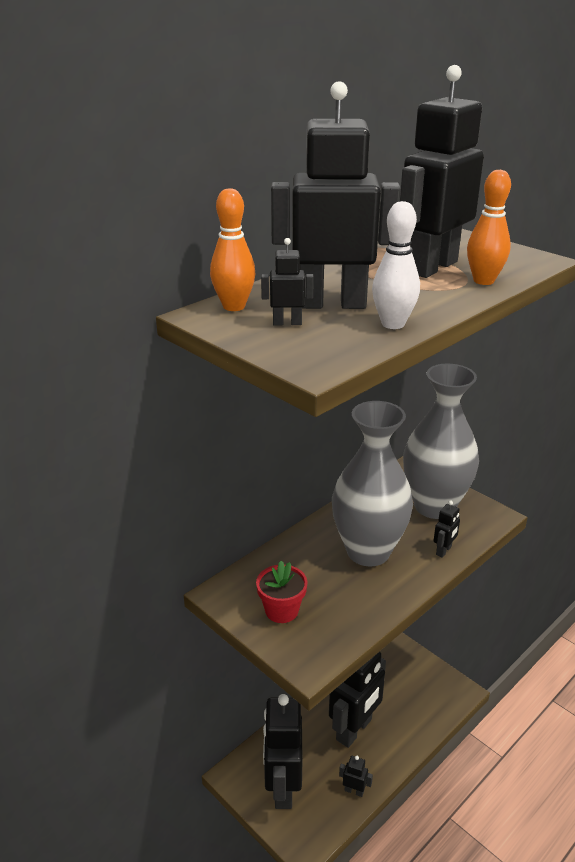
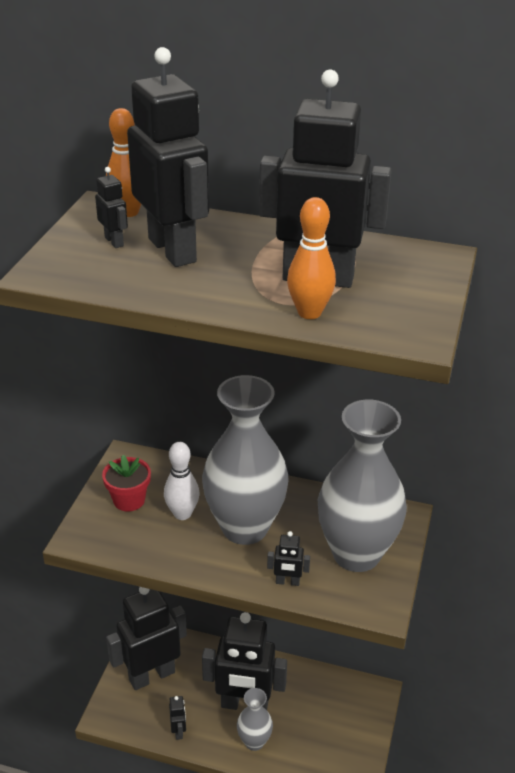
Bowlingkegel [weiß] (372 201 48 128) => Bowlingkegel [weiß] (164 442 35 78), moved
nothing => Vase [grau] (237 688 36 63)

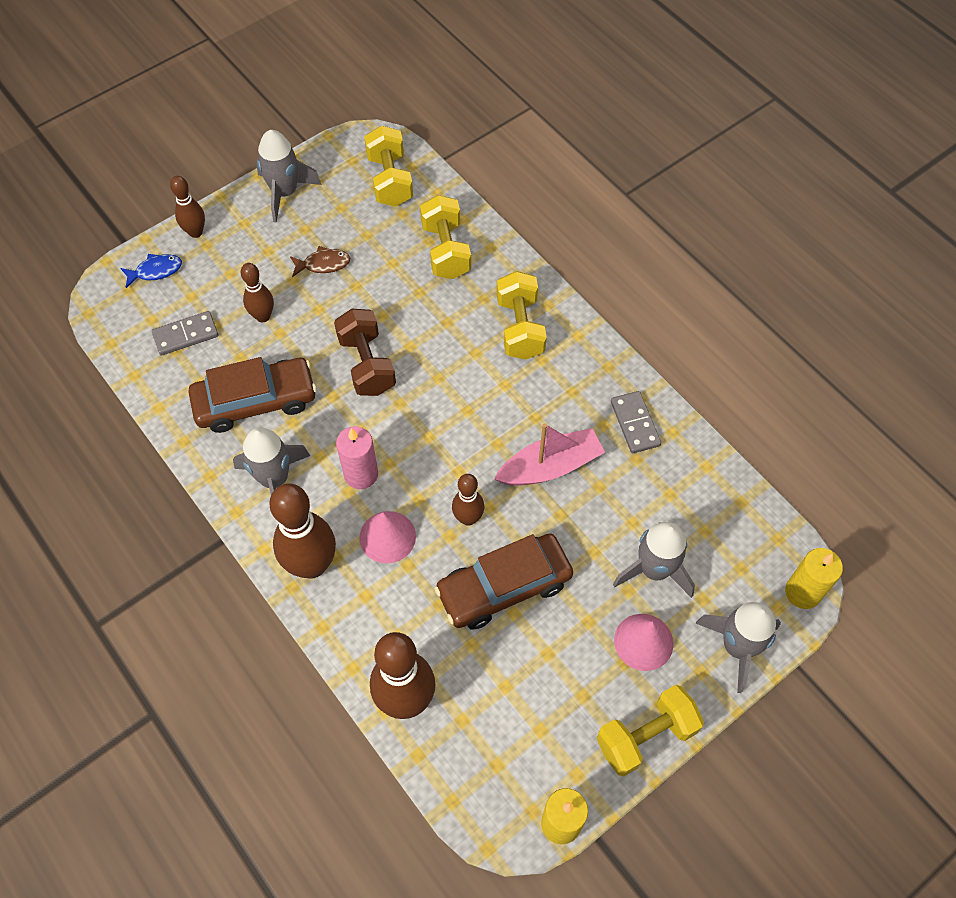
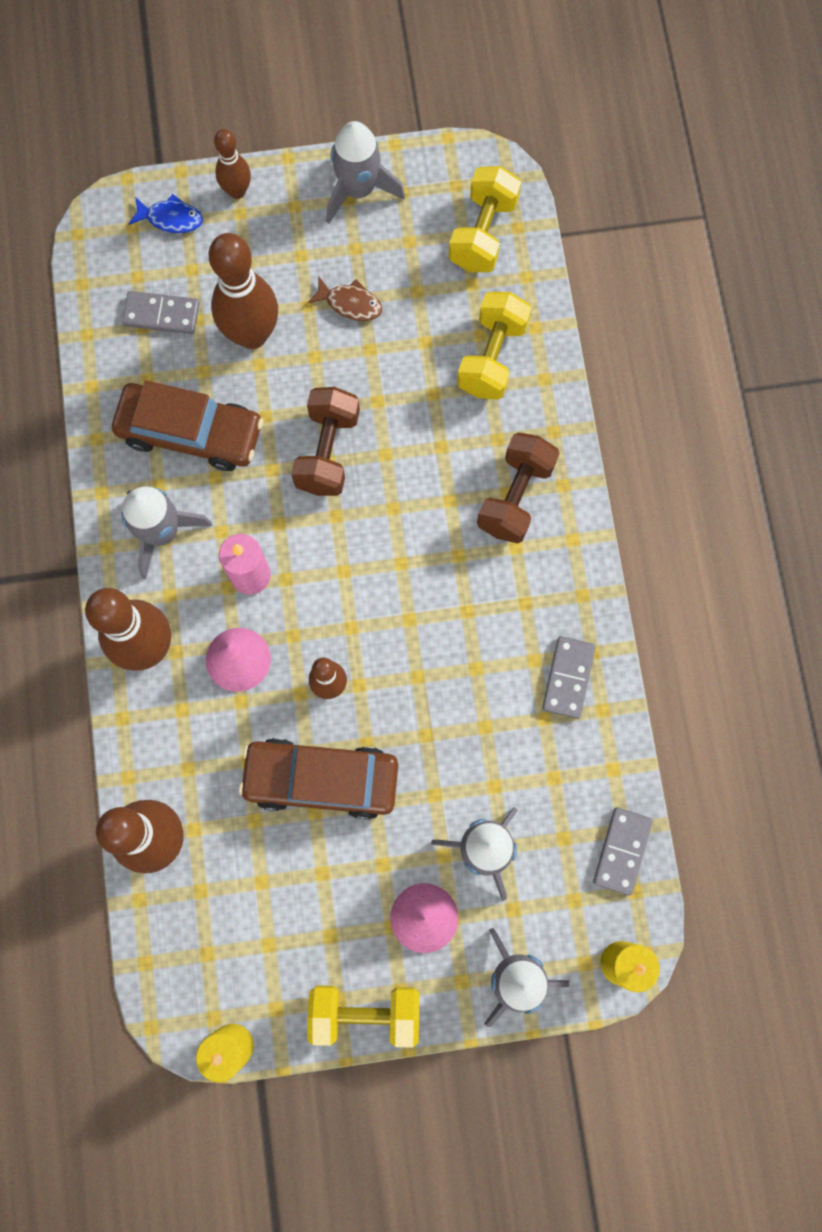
Bowlingkegel [braun] (241 263 33 59) => Bowlingkegel [braun] (209 233 69 116), x1.81
Hantel [gelb] (497 271 50 89) => Hantel [braun] (477 432 82 112)
Boot [rosa] (494 424 111 62) => nothing
nothing => Dominostein [grau] (593 807 60 88)

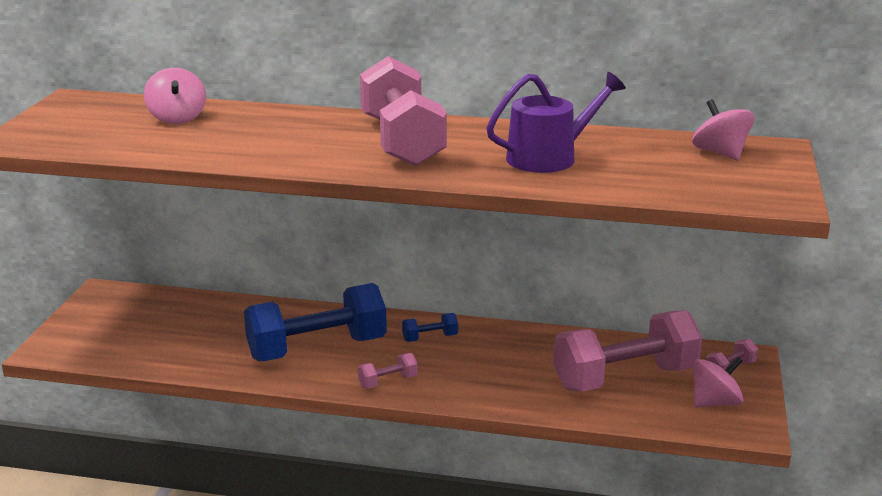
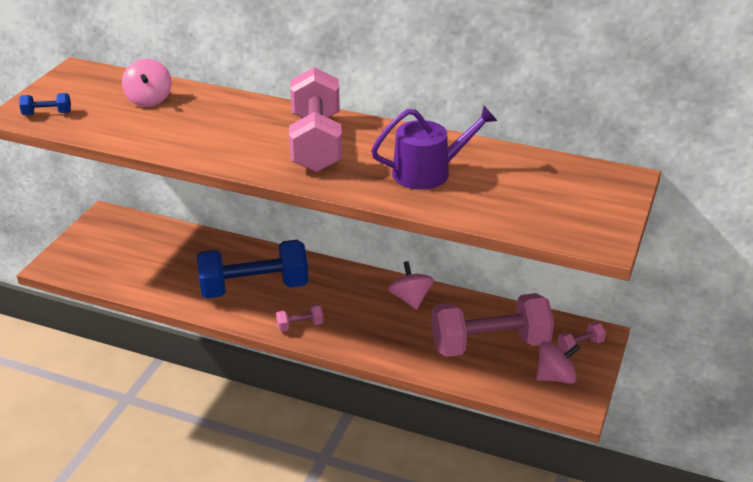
Kreisel [rosa] (692 99 62 61) => Kreisel [rosa] (388 261 46 49), moved
Hantel [blau] (402 313 56 29) => Hantel [blau] (19 93 52 22), moved

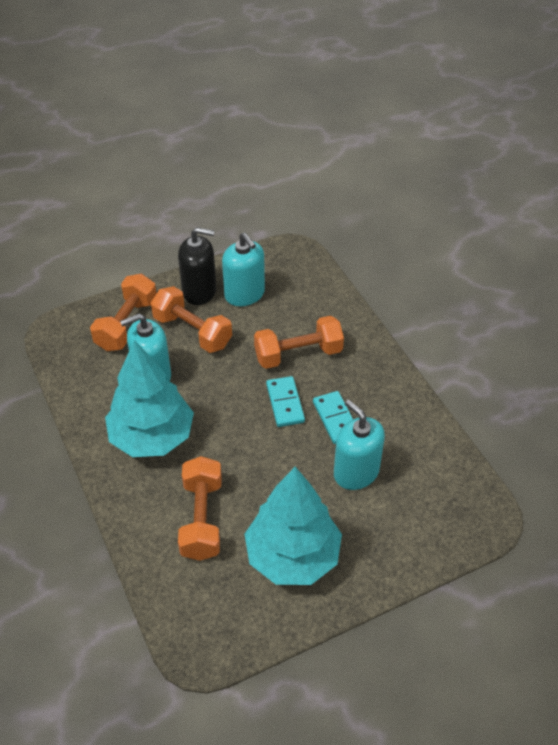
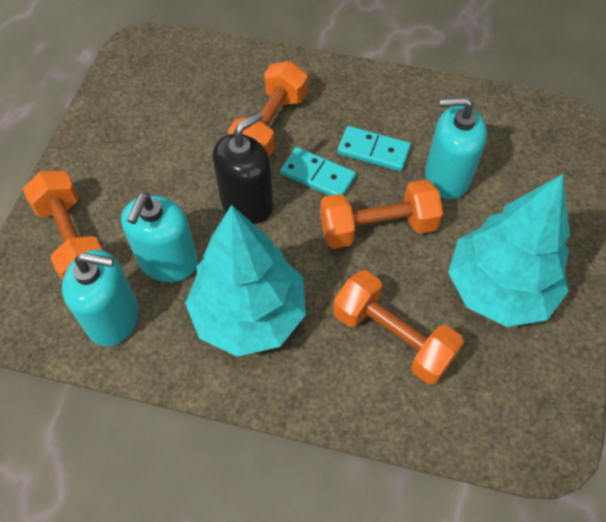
Seifenspender [schwarz] (178 227 38 78) => Seifenspender [schwarz] (213 112 60 112), moved
Seifenspender [türkis] (222 232 43 74) => Seifenspender [türkis] (62 250 77 96), moved
Hantel [orange] (151 286 81 67) => Hantel [orange] (320 179 123 70), moved

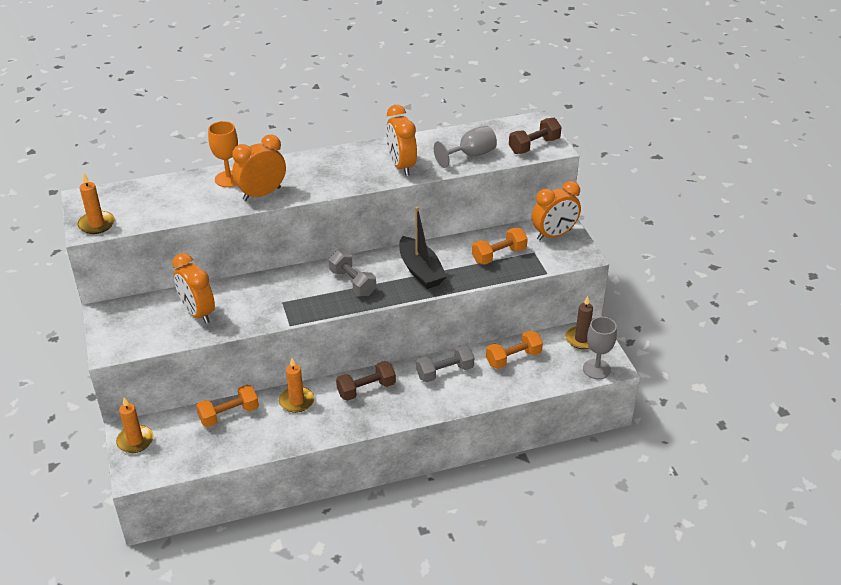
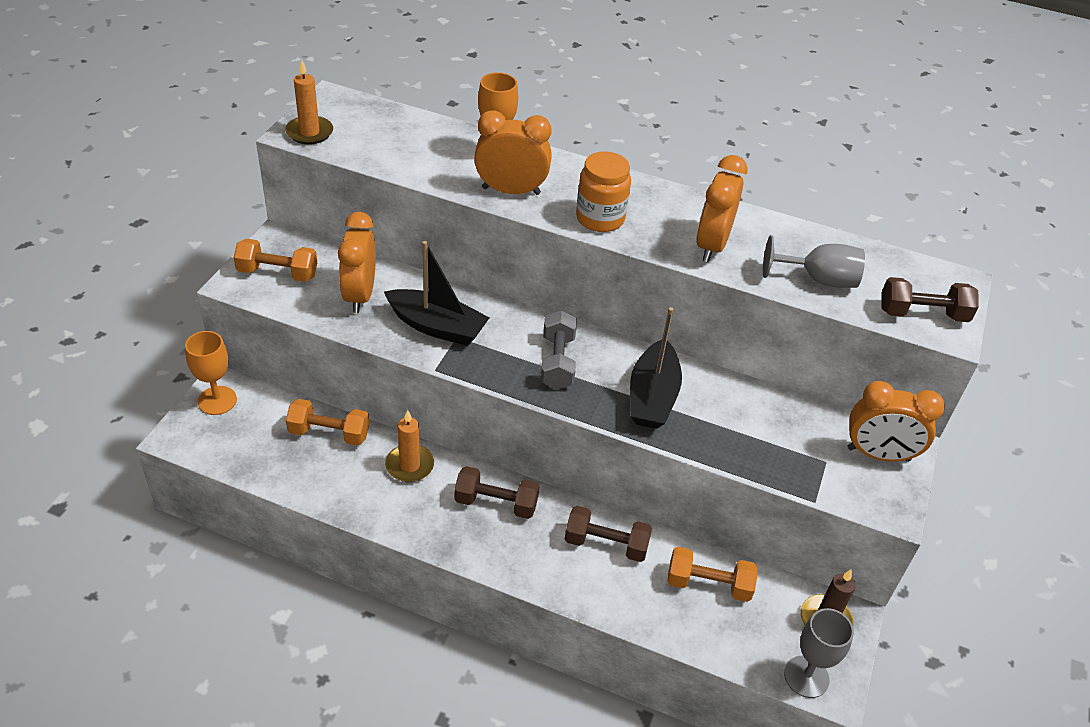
Hantel [orange] (472 227 56 38) => Hantel [orange] (233 239 84 43), moved
Hantel [grau] (416 345 58 37) => Hantel [braun] (565 506 87 56)
Kerze [orange] (116 397 38 56) => Kelch [orange] (185 331 52 84)
nothing => Einmachglas [orange] (576 151 55 81)
nothing => Boot [schwarz] (384 241 106 105)

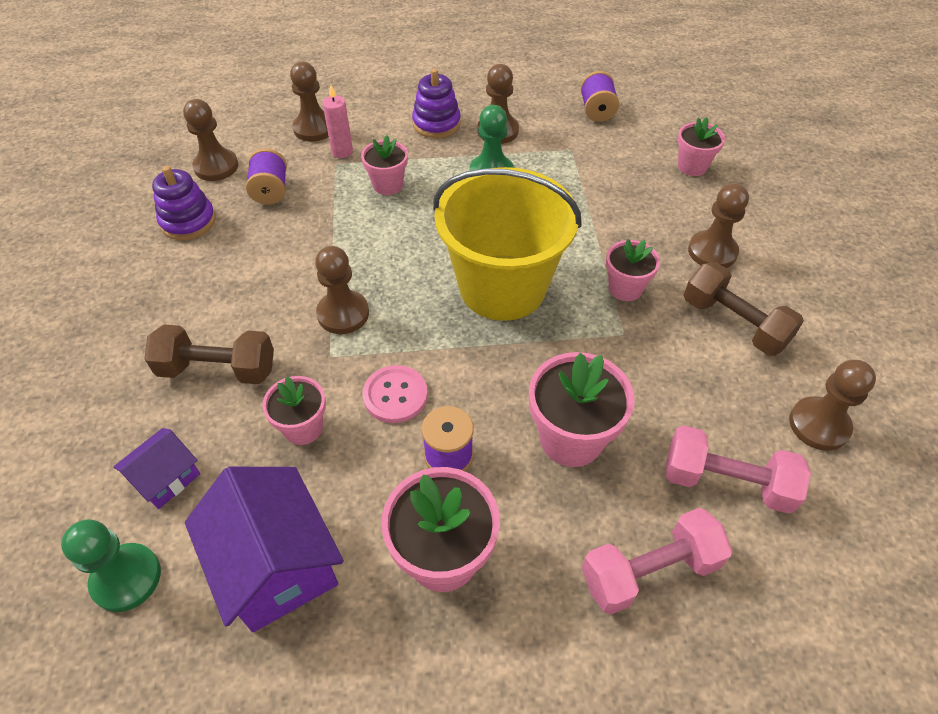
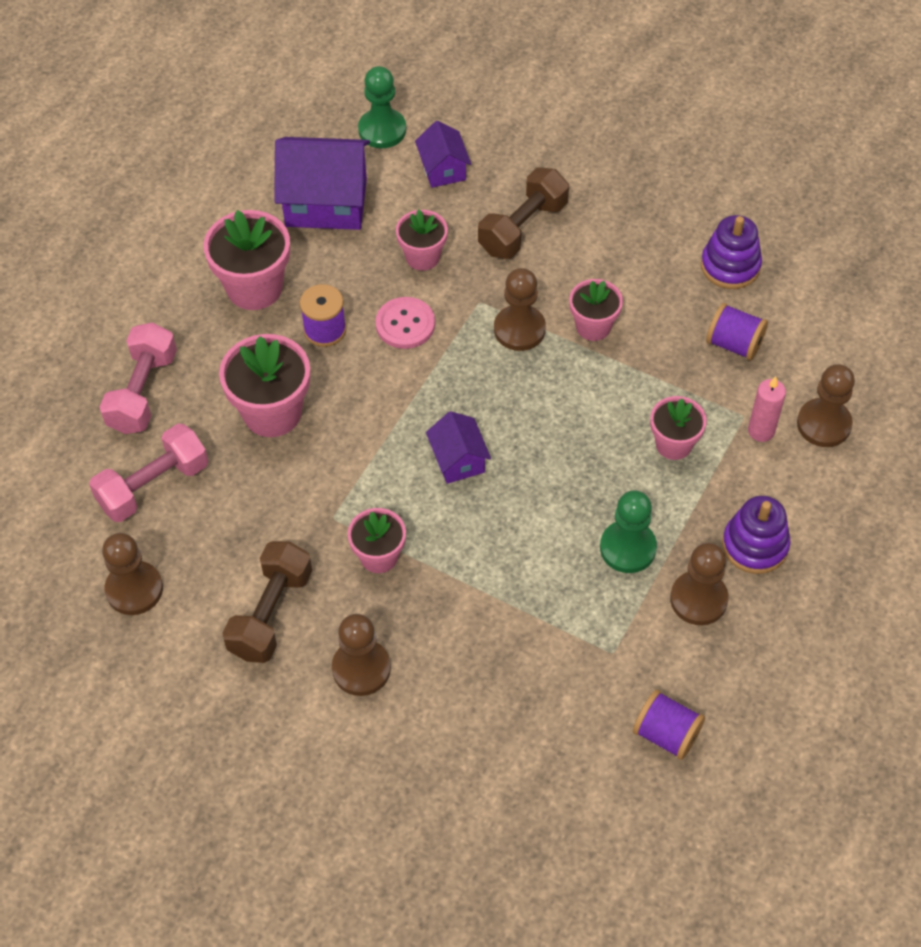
Bauer [braun] (183 99 55 82) => nothing
Blumentopf [rosa] (677 117 48 59) => Blumentopf [rosa] (569 279 54 62), moved
Eimer [gelb] (433 167 148 154) => Haus [lila] (426 411 65 73)
Hantel [braun] (684 262 120 94) => Hantel [braun] (222 541 90 122), 60 degrees counterclockwise

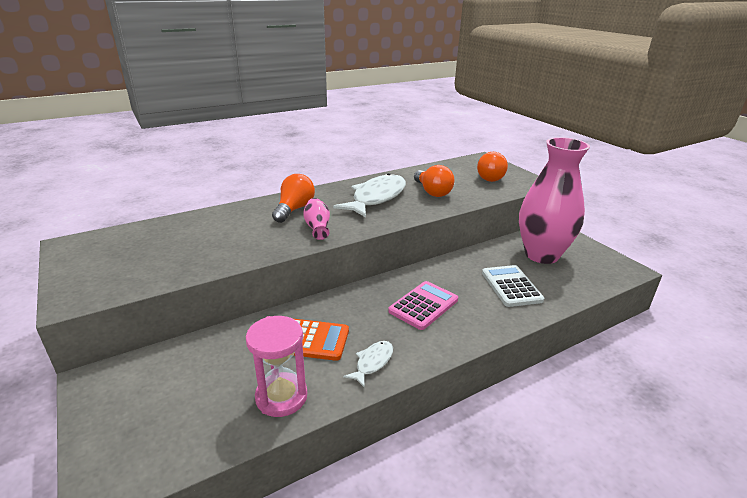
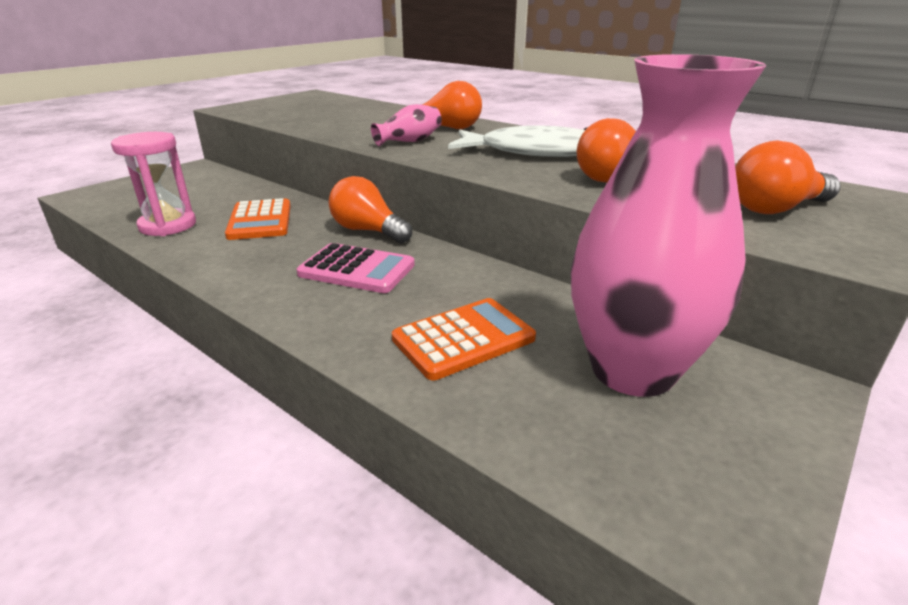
Taschenrechner [weiß] (482 265 62 42) => Taschenrechner [orange] (392 298 144 82)
Fisch [weiß] (343 341 50 47) => nothing
nothing => Glühbirne [orange] (328 176 84 67)

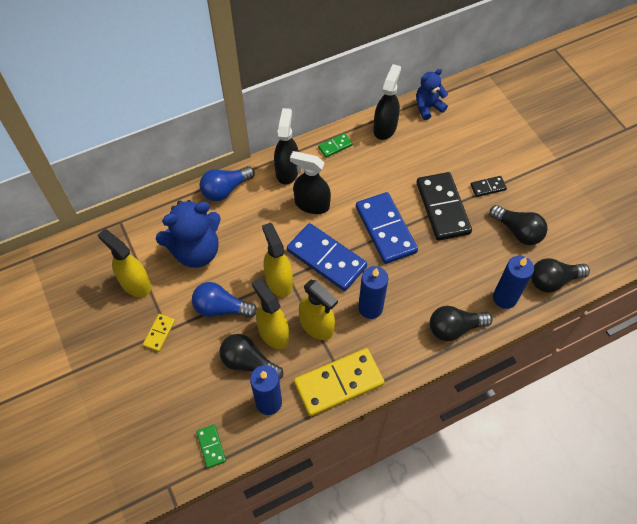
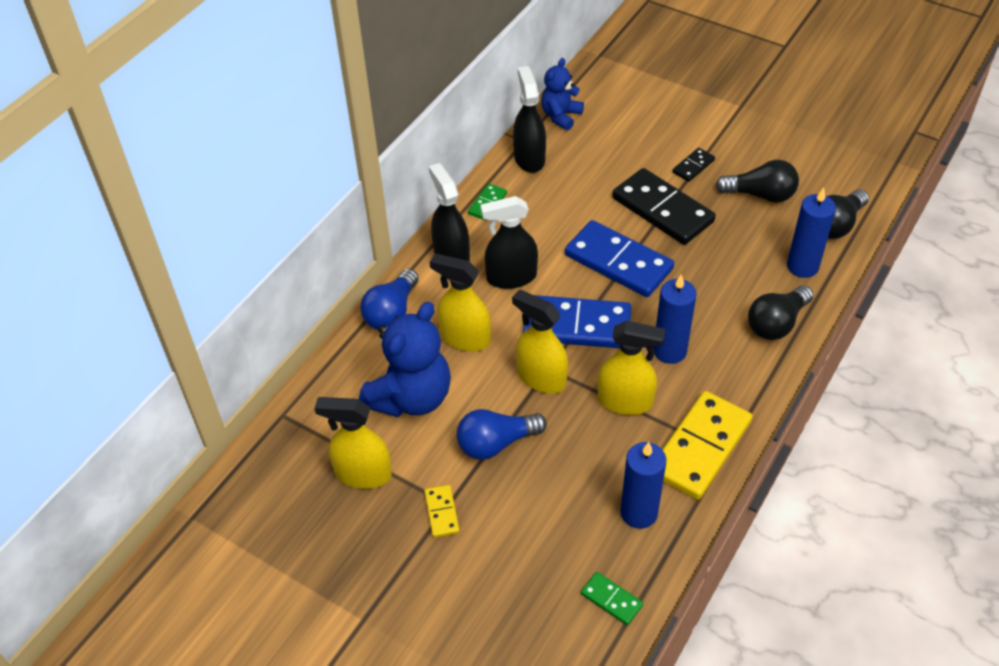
Sprühflasche [gelb] (252 278 37 71) => Sprühflasche [gelb] (429 254 62 98), moved
Glühbirne [schwarz] (219 334 64 46) => nothing

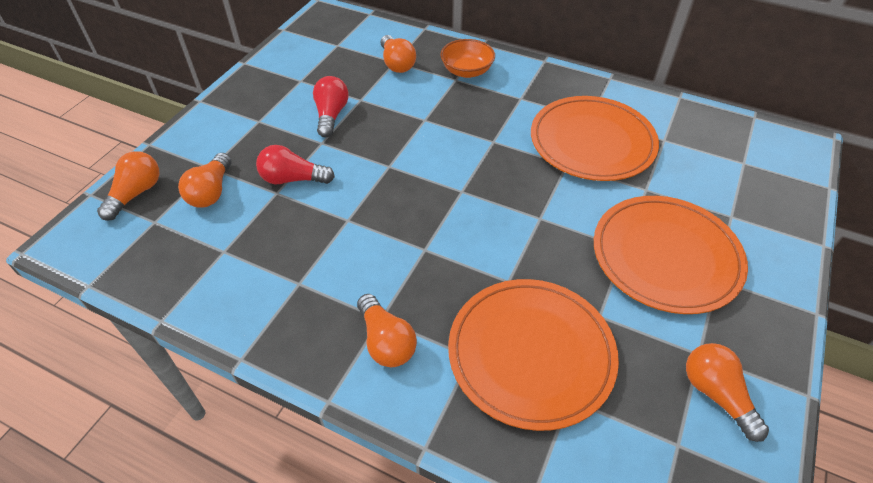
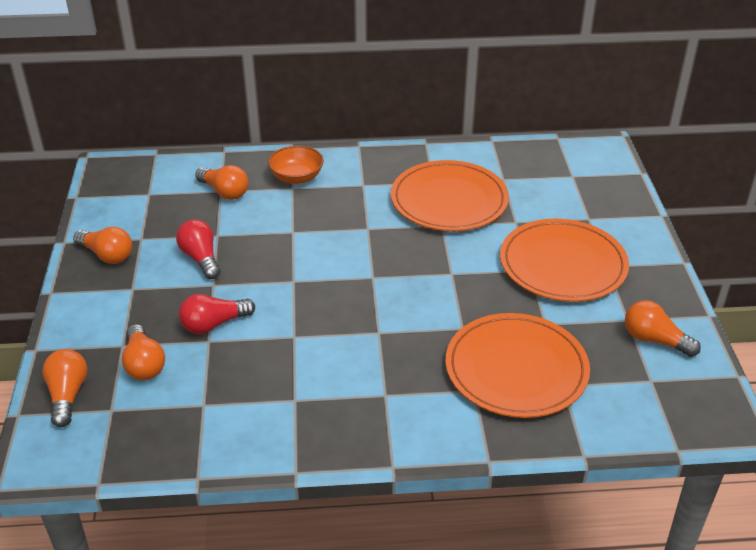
Glühbirne [orange] (357 294 60 73) => Glühbirne [orange] (73 227 59 37), moved

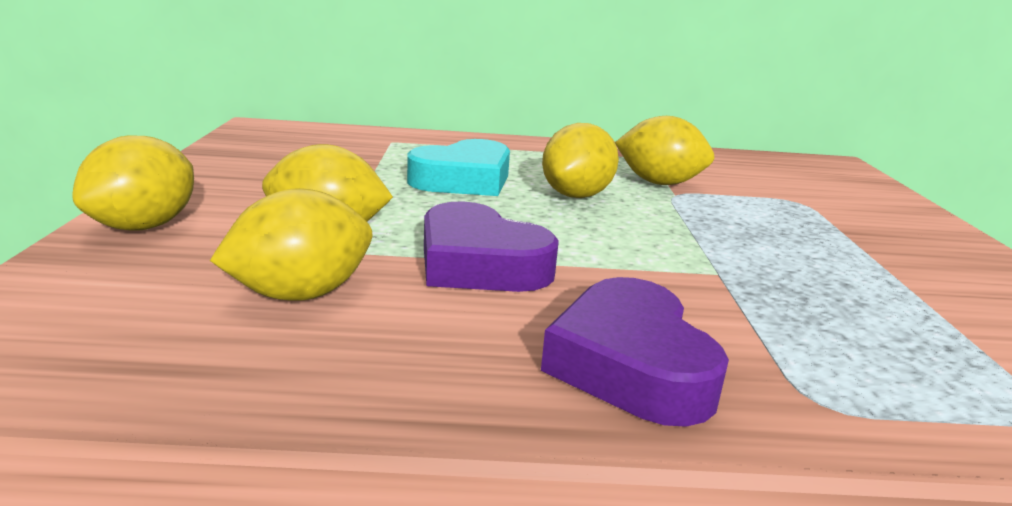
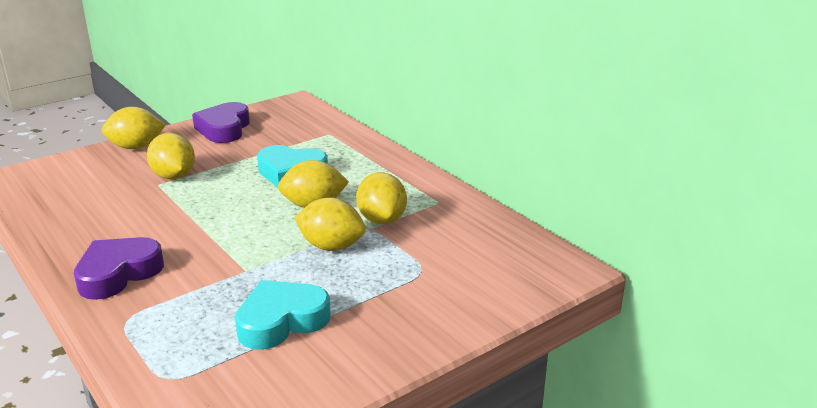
Zitrone [gelb] (210 188 162 113) => Zitrone [gelb] (294 197 72 54), moved
Herz [lila] (424 201 135 91) => Herz [lila] (192 102 58 41), moved
nothing => Herz [türkis] (235 280 96 70)

